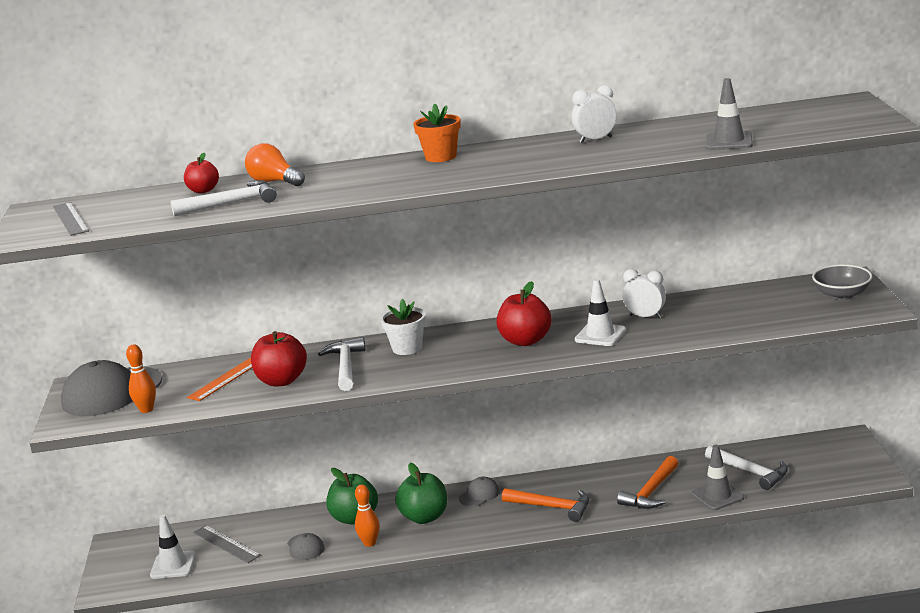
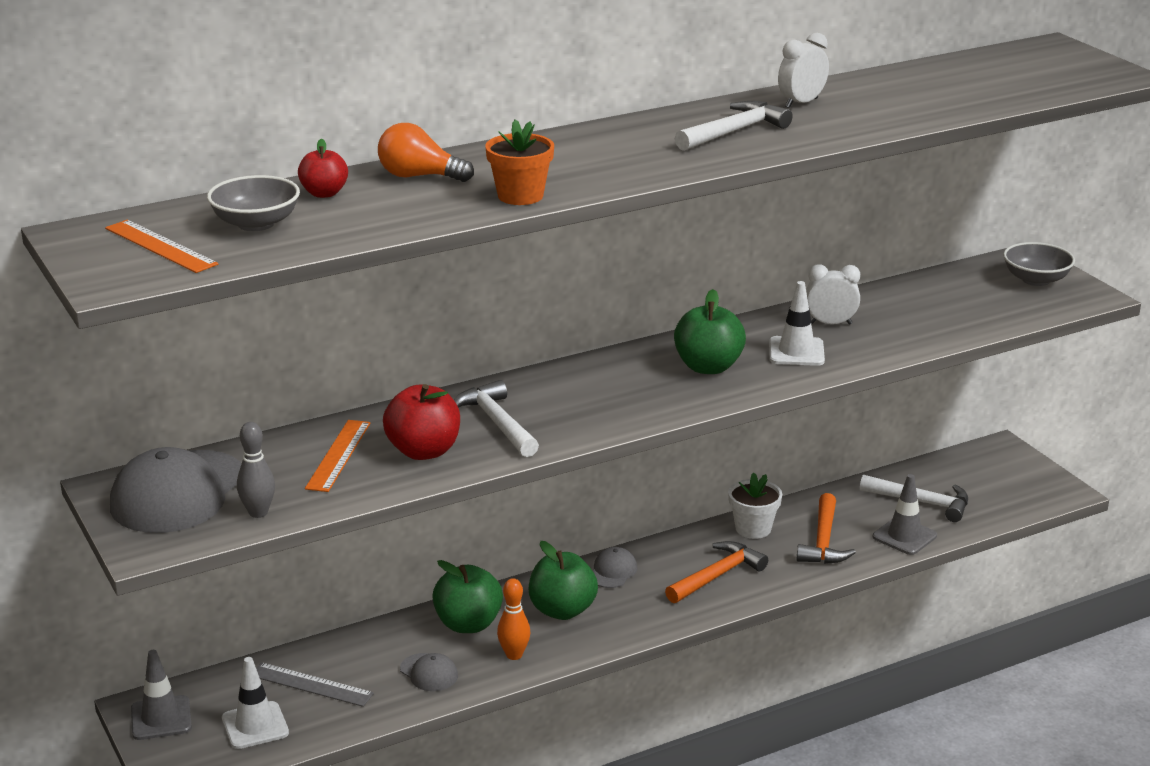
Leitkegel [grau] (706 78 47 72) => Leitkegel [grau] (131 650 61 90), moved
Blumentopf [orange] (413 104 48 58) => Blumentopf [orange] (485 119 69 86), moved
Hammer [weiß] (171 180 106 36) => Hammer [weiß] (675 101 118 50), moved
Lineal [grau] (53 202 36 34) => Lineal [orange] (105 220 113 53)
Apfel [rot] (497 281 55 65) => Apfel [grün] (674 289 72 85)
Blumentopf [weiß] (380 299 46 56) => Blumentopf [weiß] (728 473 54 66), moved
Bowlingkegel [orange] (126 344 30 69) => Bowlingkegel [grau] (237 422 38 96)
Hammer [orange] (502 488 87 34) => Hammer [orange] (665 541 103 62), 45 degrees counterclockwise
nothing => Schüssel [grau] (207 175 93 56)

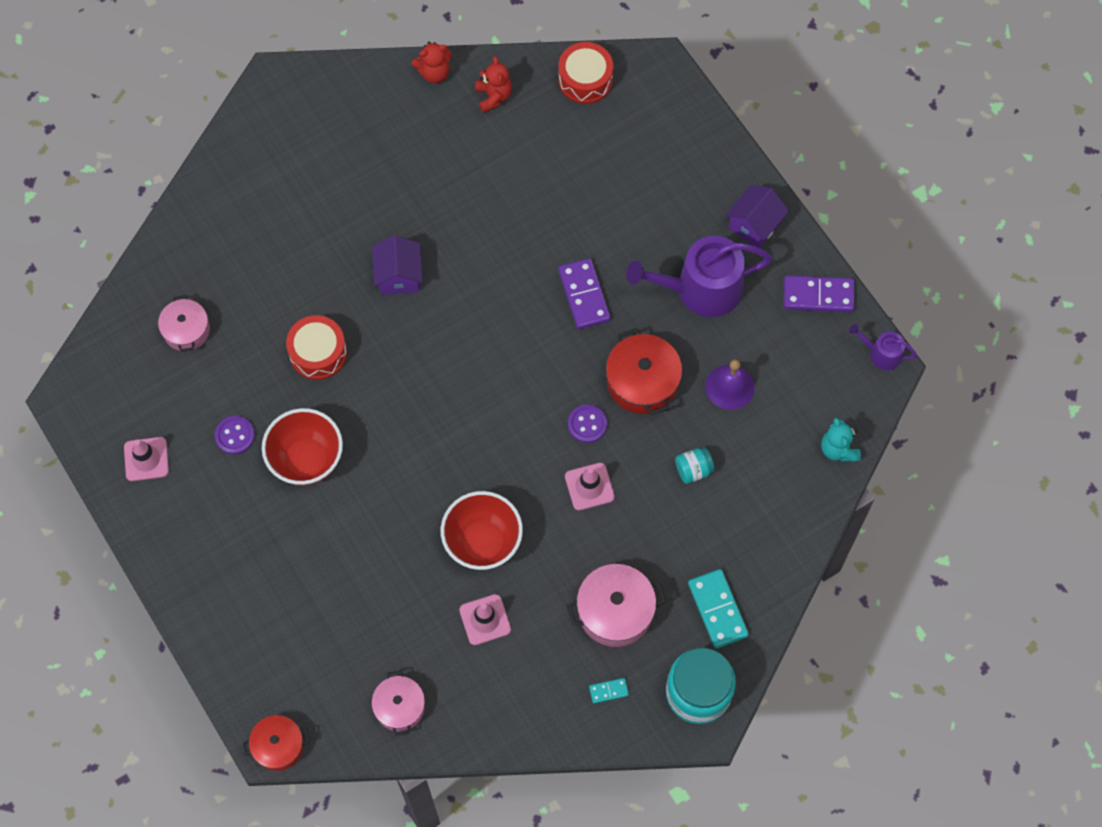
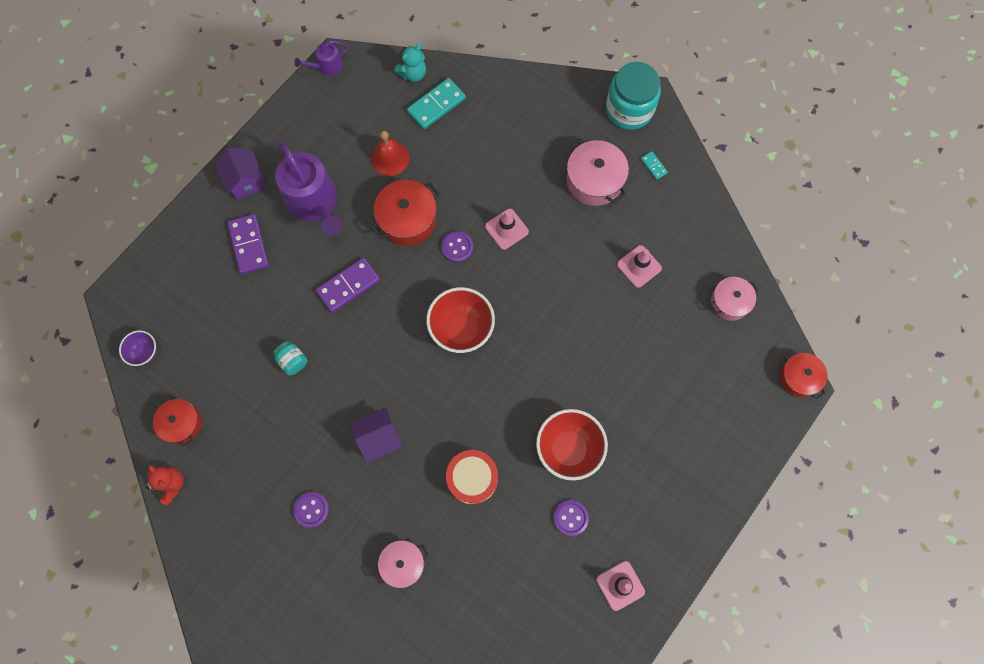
Trommel [rot] (558 42 55 62) => Schüssel [lila] (119 330 38 36)
Teddybär [rot] (475 56 37 57) => Kochtopf [rot] (153 396 49 51)
Haus [lila] (725 185 64 63) => Haus [lila] (215 148 51 52), 45 degrees clockwise
Dominostein [lila] (784 276 71 36) => Dominostein [lila] (228 214 41 60), moved
Kochtopf [rosa] (158 295 52 57) => Kochtopf [rosa] (374 540 55 48), moved
Gießkanne [lila] (849 324 69 46) => Gießkanne [lila] (295 41 53 35), 60 degrees clockwise
Glocke [lila] (705 360 49 50) => Glocke [rot] (371 131 38 45)
Einmachglas [türkis] (675 448 40 36) => Einmachglas [türkis] (273 341 34 34), moved
Schüssel [rot] (441 491 82 79) => Schüssel [rot] (426 287 69 66), moved
Dominostein [türkis] (688 569 61 80) => Dominostein [türkis] (407 78 59 51), moved
nothing => Knopf [lila] (293 492 36 36)

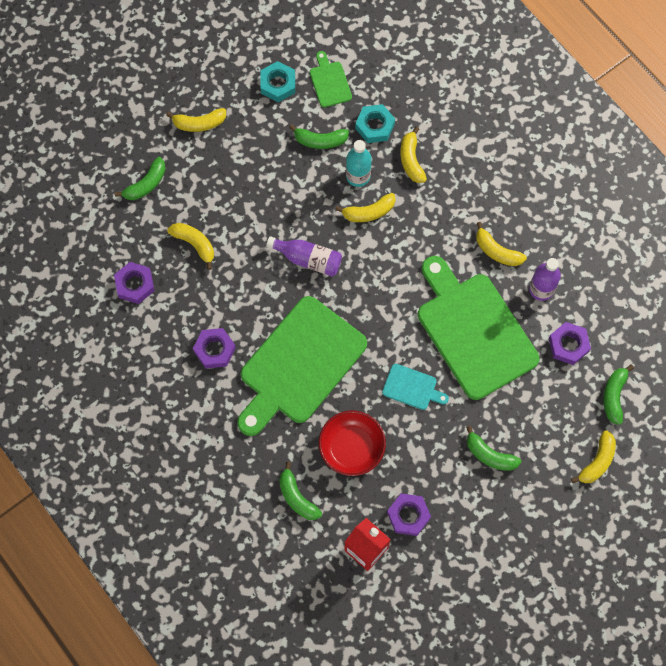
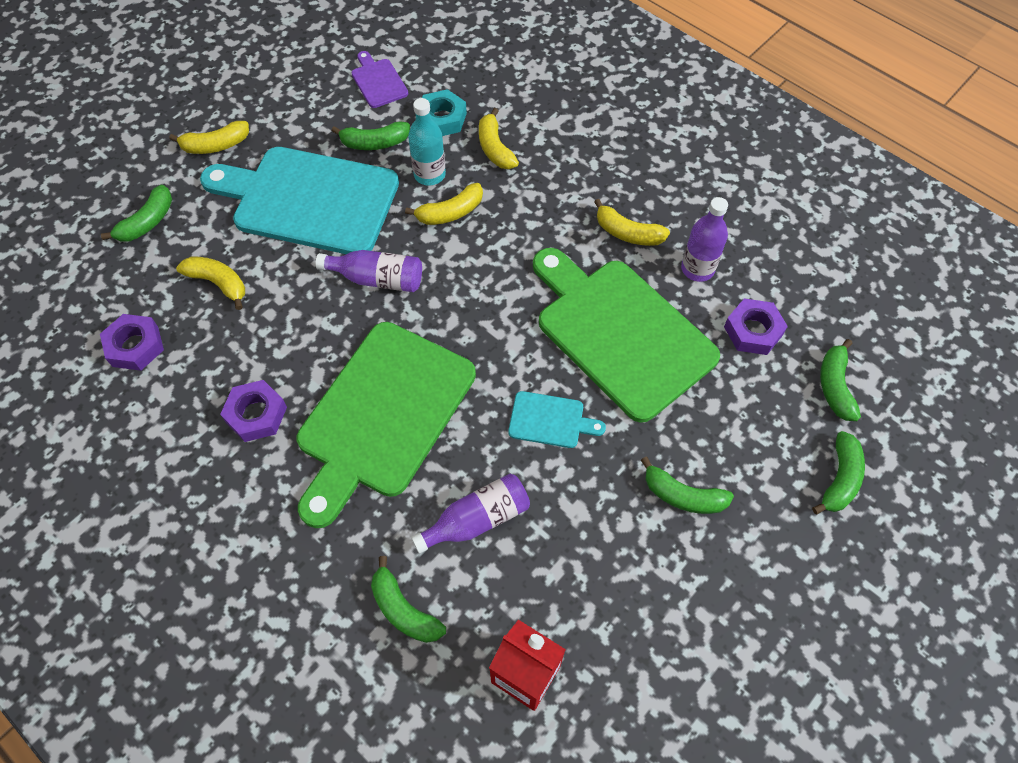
Schneidebrett [grün] (310 51 42 56) => Schneidebrett [lila] (352 51 56 57)
Sechskantmutter [türkis] (260 61 35 41) => nothing
Schüssel [rot] (319 411 67 65) => Flasche [lila] (411 474 119 80)
Banane [gelb] (571 430 45 54) => Banane [grün] (812 431 53 83)
Sechskantmutter [lila] (387 493 44 43) => nothing
nothing => Schneidebrett [türkis] (200 147 199 107)

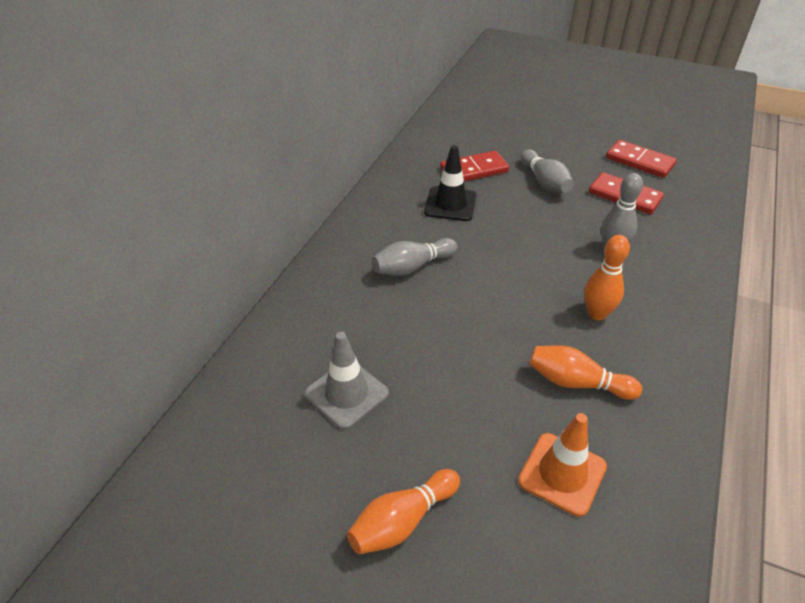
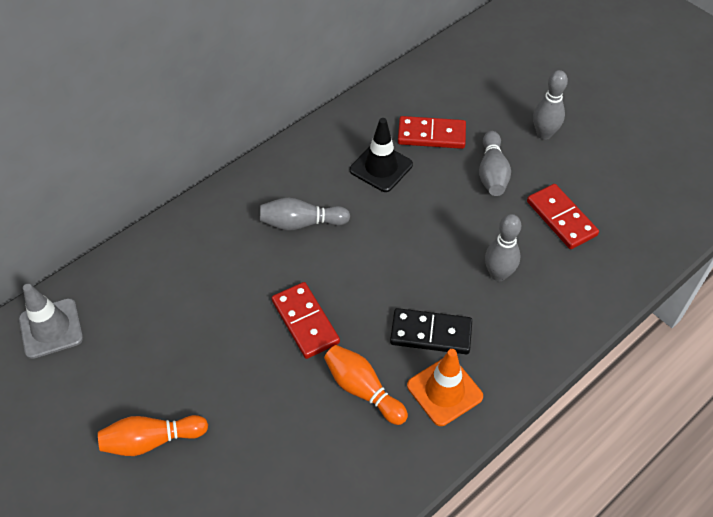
Dominostein [rot] (606 140 71 38) => Dominostein [rot] (272 282 68 77), moved
Bowlingkegel [orange] (584 235 46 85) => Dominostein [schwarz] (390 308 82 46)
Leitkegel [grau] (305 332 84 98) => Leitkegel [grau] (19 284 64 75), moved
Leitkegel [orange] (518 413 89 104) => Leitkegel [orange] (407 349 76 77), moved
nothing => Bowlingkegel [grau] (533 70 35 70)

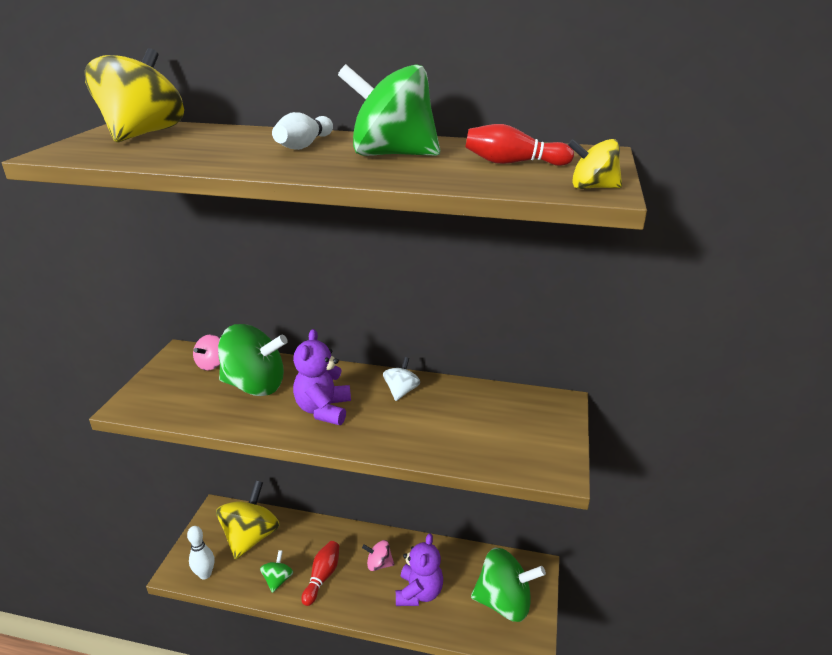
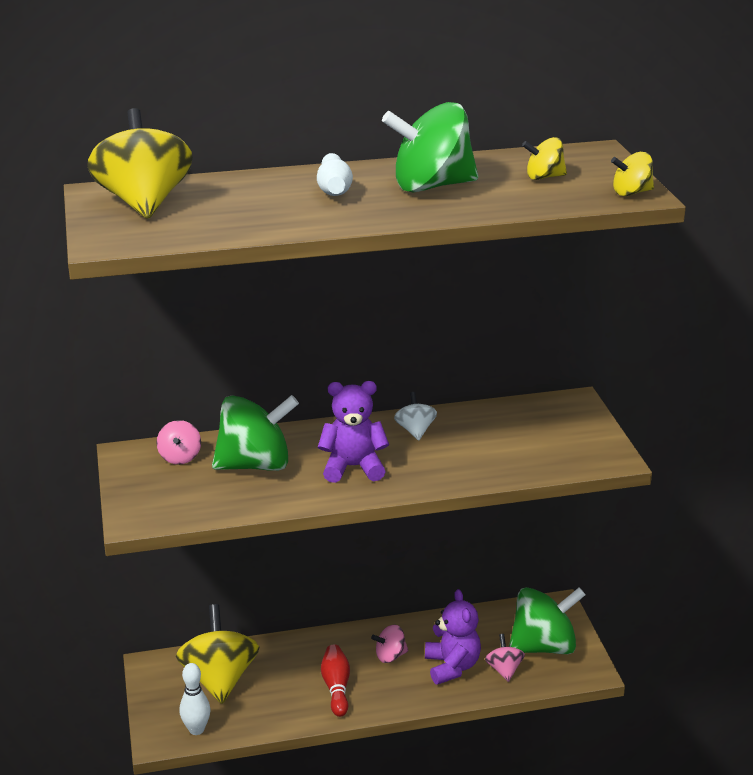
Bowlingkegel [rot] (465 124 109 42) => Kreisel [gelb] (522 137 45 43)
Teddybär [lila] (293 329 58 96) => Teddybär [lila] (318 381 71 102), 105 degrees clockwise
Kreisel [grün] (260 550 33 43) => nothing
nothing => Kreisel [rosa] (485 634 40 48)

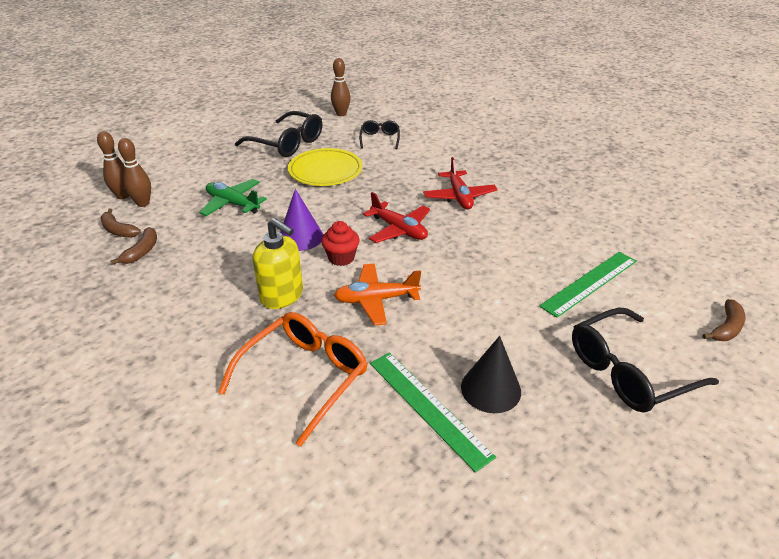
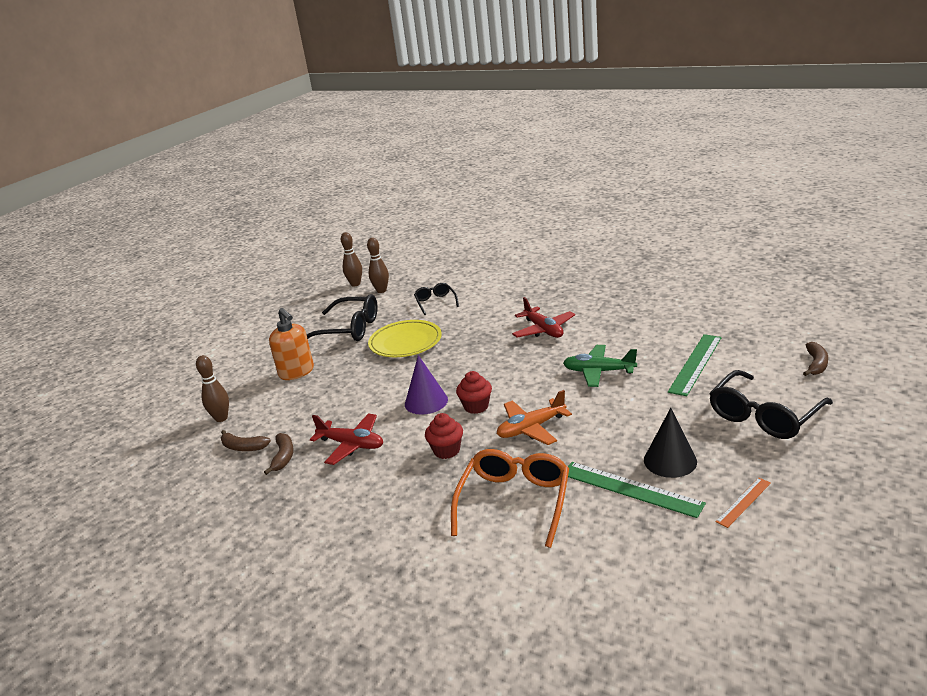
Bowlingkegel [braun] (118 138 33 69) => Bowlingkegel [braun] (341 232 21 55), moved
Flugzeug [grün] (199 179 68 37) => Flugzeug [grün] (563 345 74 42), moved
Flugzeug [rot] (363 192 67 51) => Flugzeug [rot] (310 413 73 52), moved
Seifenspender [gelb] (253 218 50 91) => Muffin [rot] (425 413 38 46)
nothing => Seifenspender [orange] (269 308 45 72)
nothing => Lineal [orange] (715 478 56 50)

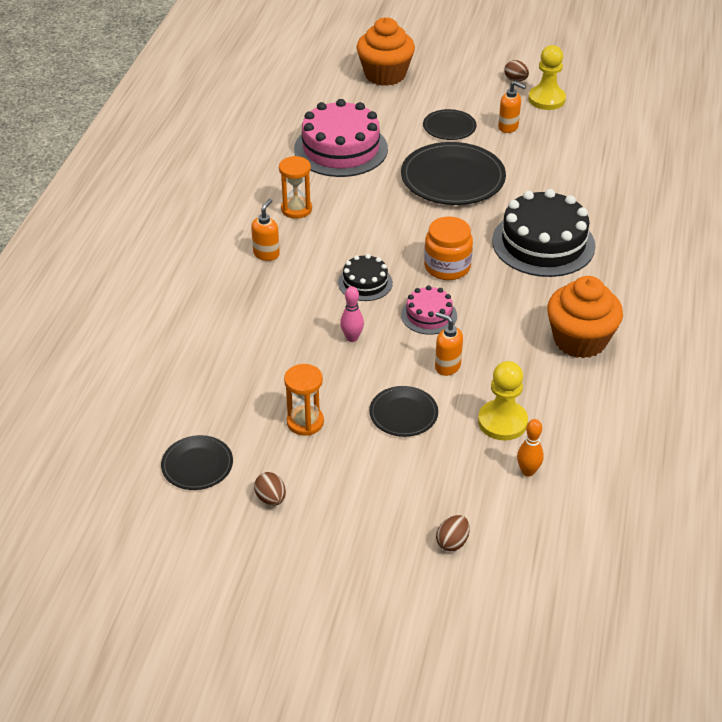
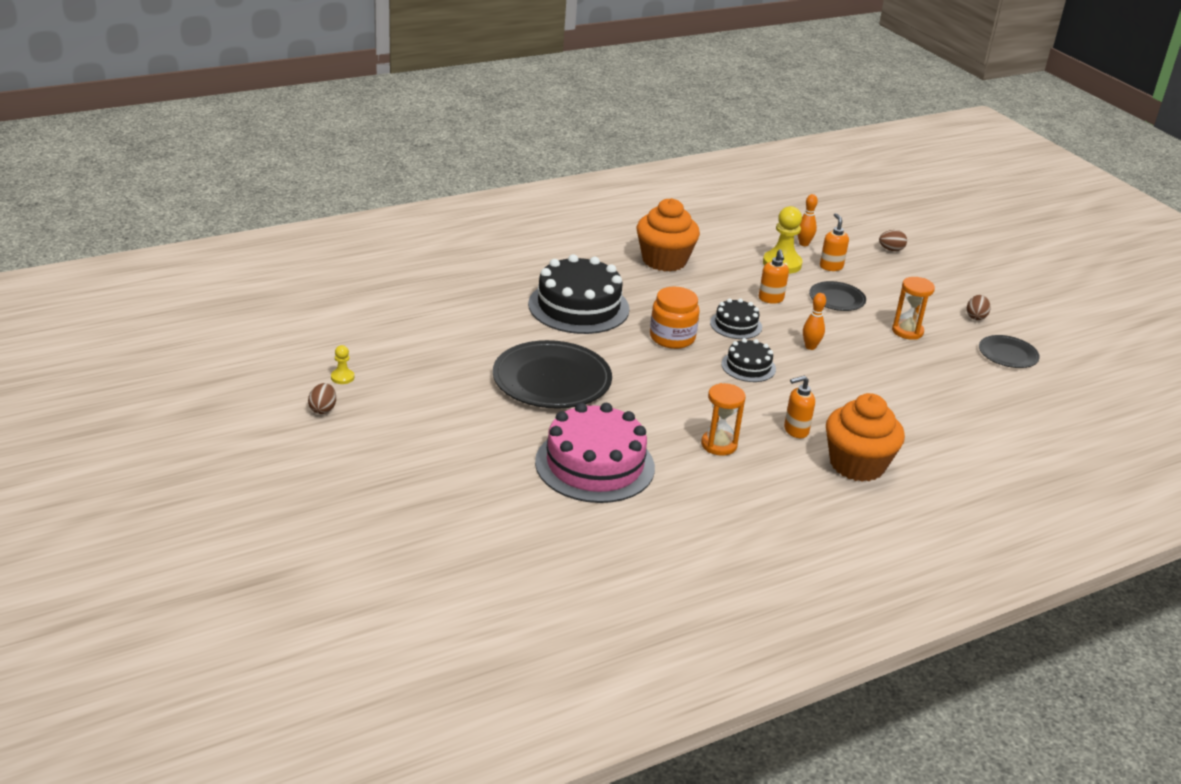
Muffin [orange] (356 17 59 69) => Muffin [orange] (826 393 79 89), moved
Bauer [gelb] (528 45 38 65) => Bauer [gelb] (331 345 23 39), x0.50
Seifenspender [orange] (498 81 28 52) => Seifenspender [orange] (820 213 29 58), moved
Teller [schwarz] (423 109 54 31) => nothing
Kuchen [rosa] (401 285 56 50) => Kuchen [schwarz] (710 298 52 41)
Bowlingkegel [rosa] (340 286 24 56) => Bowlingkegel [orange] (803 293 23 57)

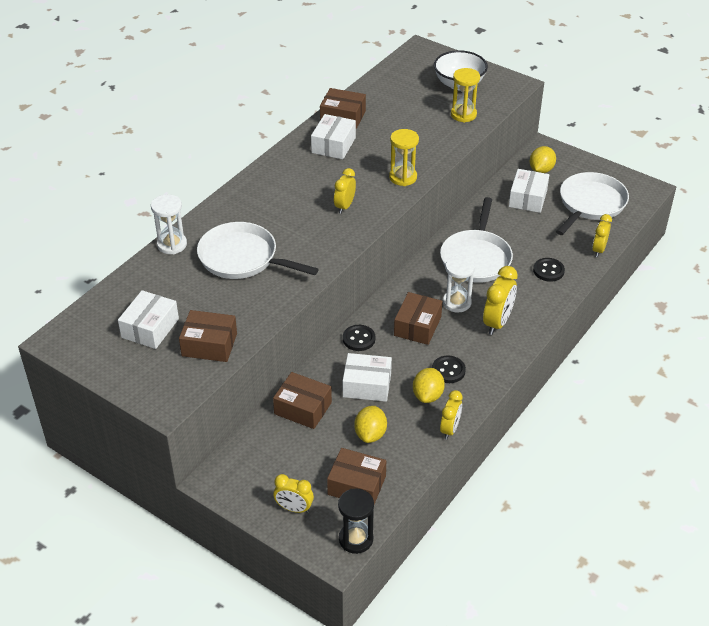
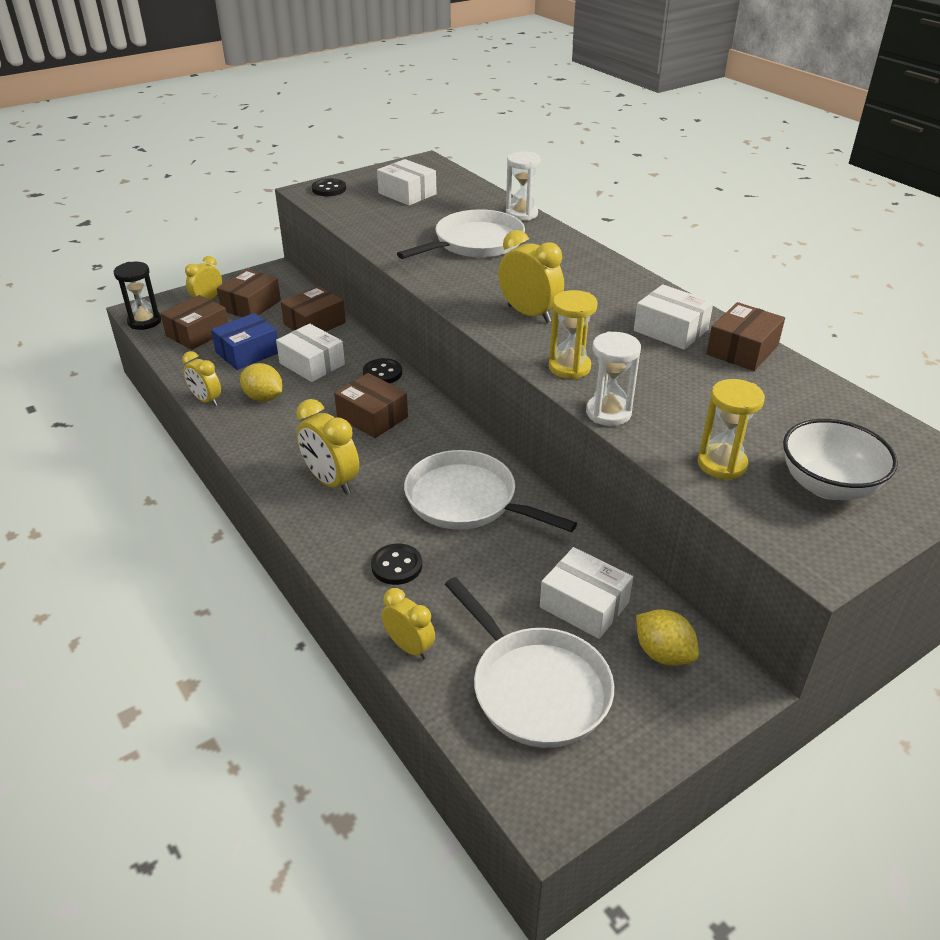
Wecker [gelb] (334 168 22 46) => Wecker [gelb] (498 230 66 93), x1.52
Sanduhr [weiß] (443 255 32 57) => Sanduhr [weiß] (586 331 55 95), moved
Schachtel [braun] (179 310 58 52) => Schachtel [braun] (217 269 64 48), moved
Schachtel [weiß] (343 353 49 49) => Schachtel [weiß] (276 324 69 58), 75 degrees counterclockwise
Knopf [schwarz] (432 355 34 28) => Knopf [schwarz] (312 179 34 17), moved
Zitrone [gelb] (354 406 33 37) => Schachtel [blau] (211 313 67 57)

